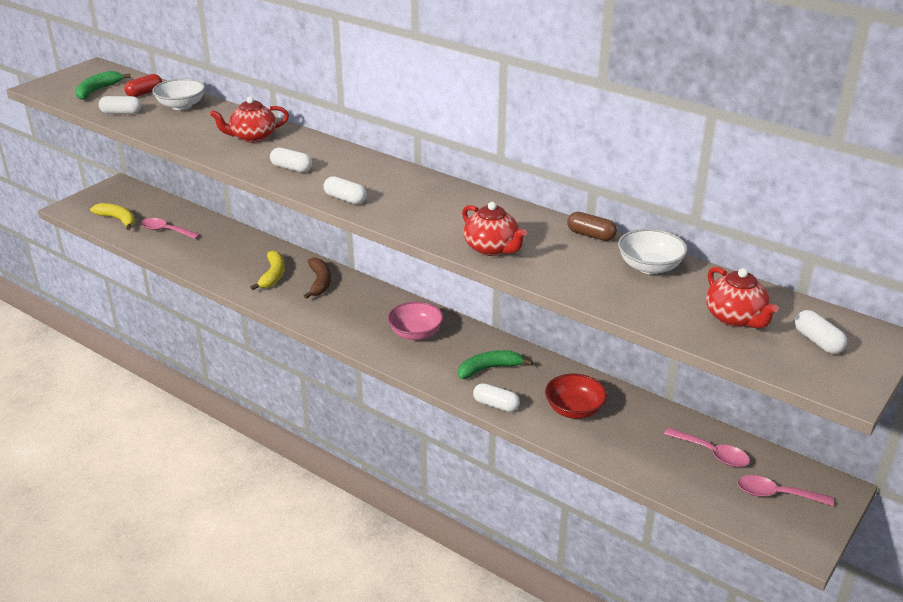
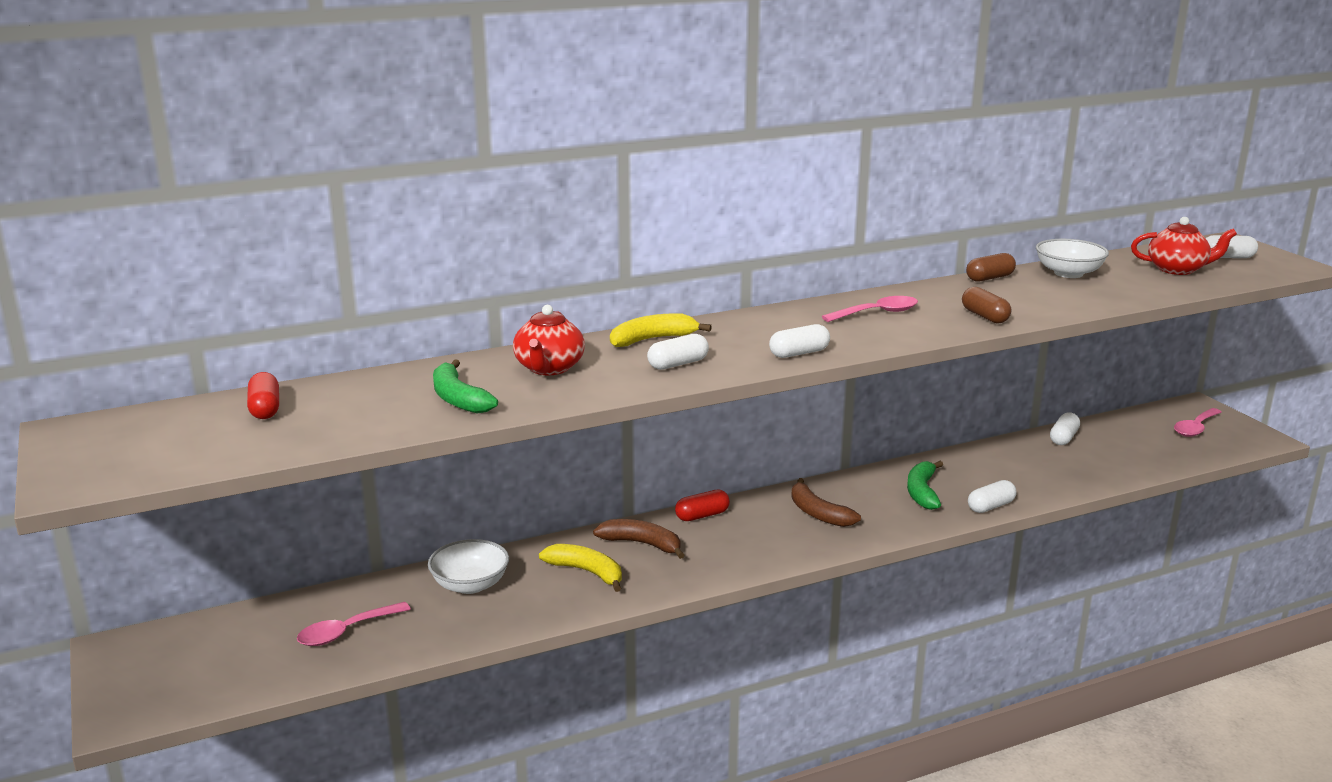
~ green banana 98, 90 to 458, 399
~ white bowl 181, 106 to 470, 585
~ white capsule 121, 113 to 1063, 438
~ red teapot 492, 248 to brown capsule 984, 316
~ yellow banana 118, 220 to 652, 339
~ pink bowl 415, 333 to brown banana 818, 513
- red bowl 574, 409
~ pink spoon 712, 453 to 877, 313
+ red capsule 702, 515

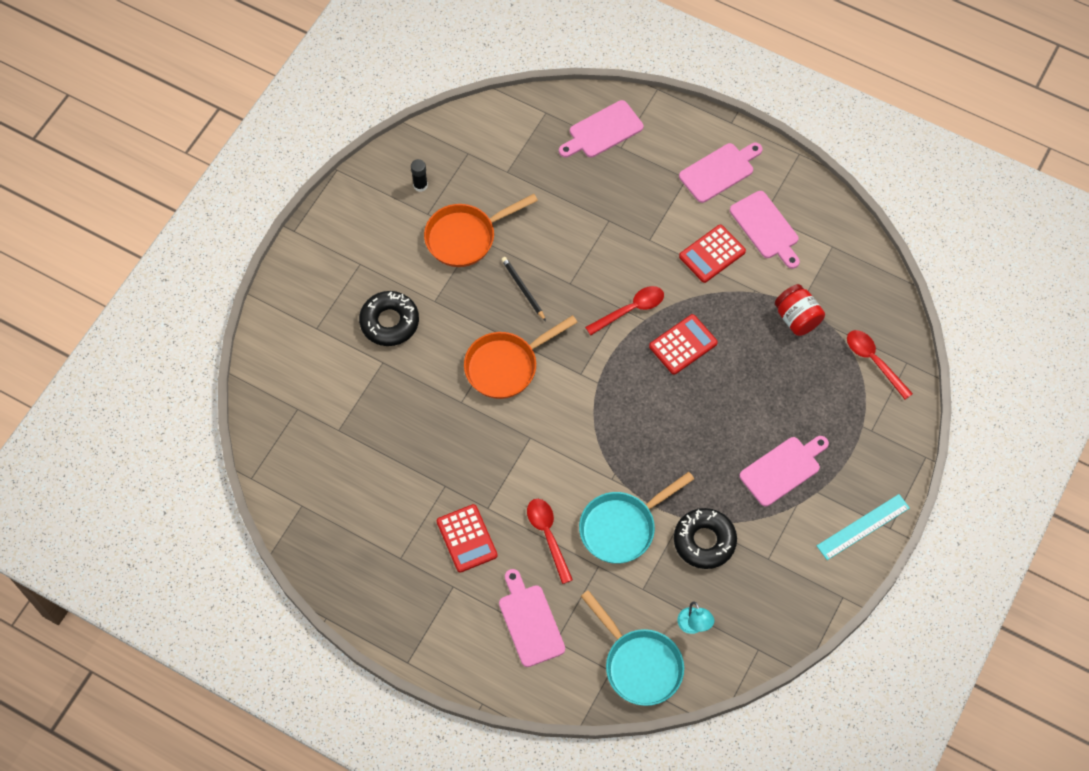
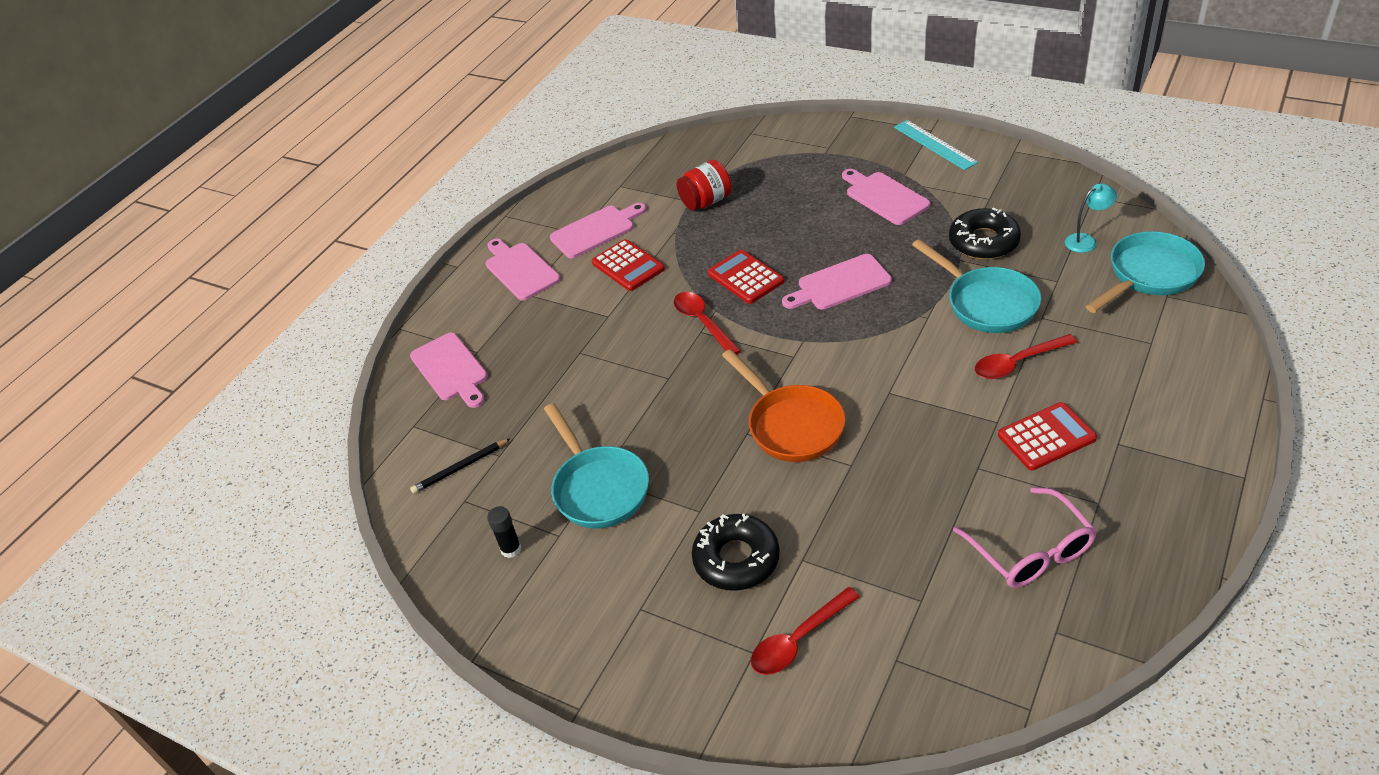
~ orange pan 465, 237 to turquoise pan 598, 488
~ black pencil 523, 289 to 460, 468
~ red spoon 874, 361 to 798, 640
~ pink cutting board 530, 621 to 840, 284
+ pink glasses 1030, 550

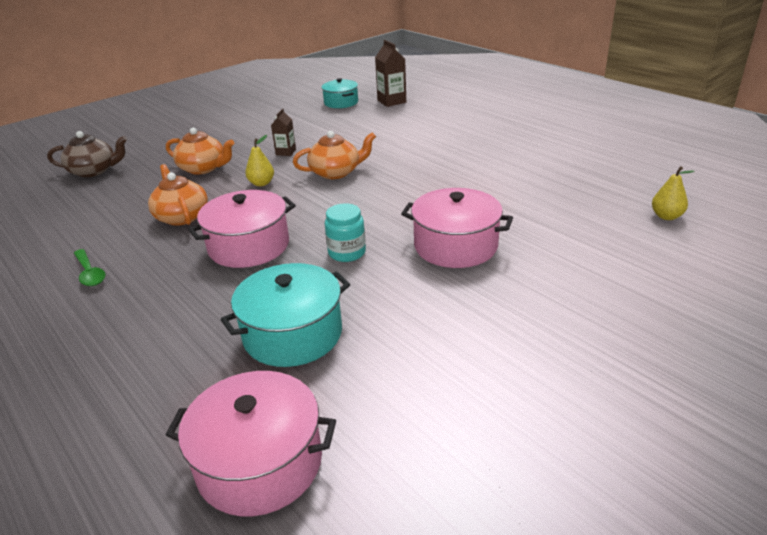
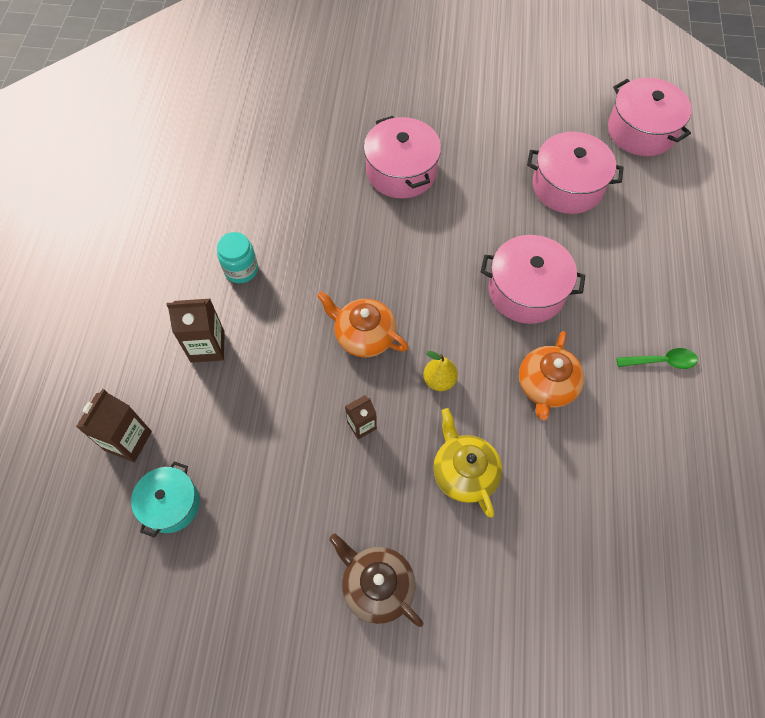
~ orange teapot 203, 168 to yellow teapot 464, 472
~ brown teapot 94, 171 to 377, 586
- yellow pear 666, 216
~ turquoise jar 347, 253 to 241, 270
~ green spoon 90, 273 = 661, 361 75 degrees clockwise
~ turquoise pot 293, 334 to pink pot 567, 186
+ brown carton 207, 346

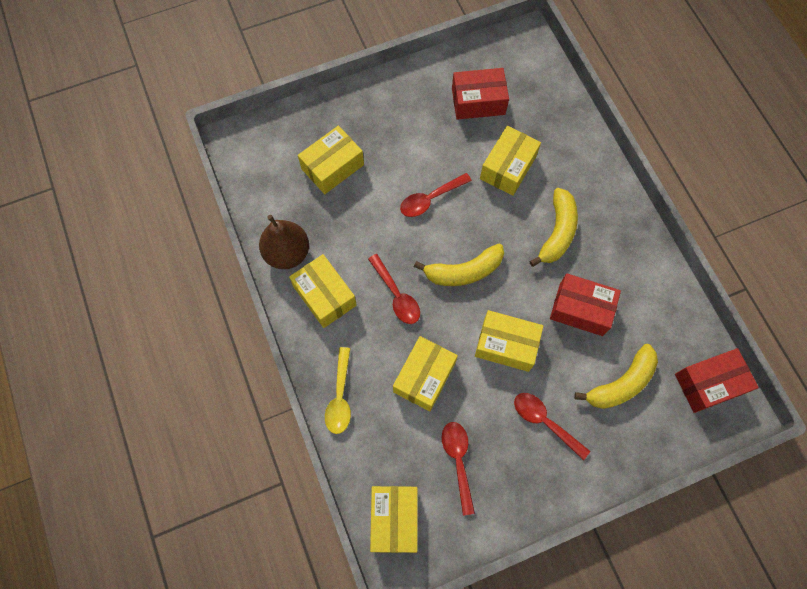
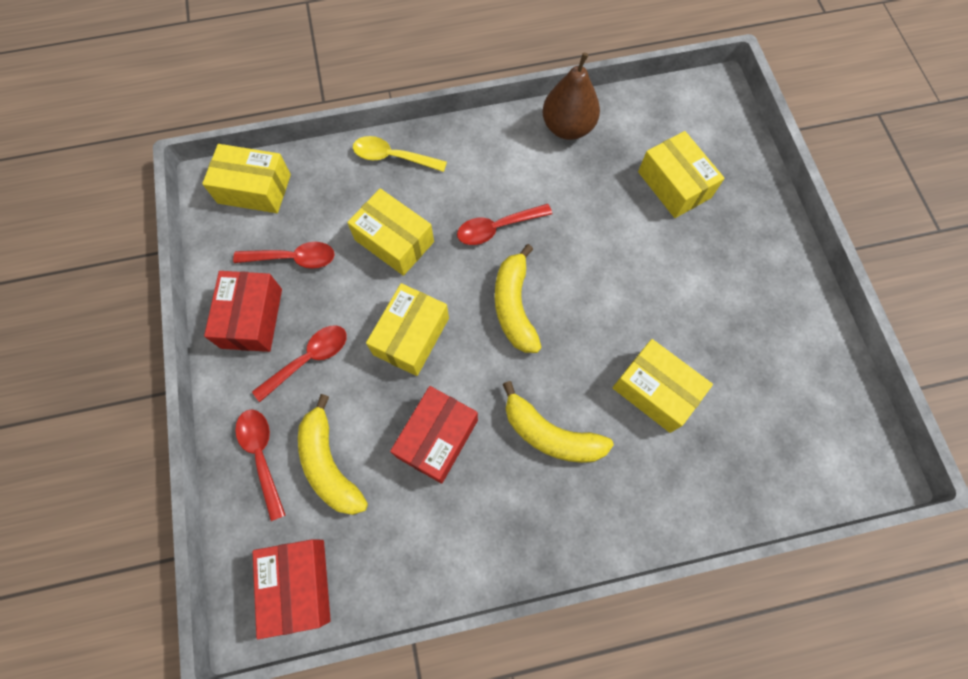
~ red box 478, 101 to 251, 318
~ red spoon 430, 199 to 262, 455
- yellow box 324, 296

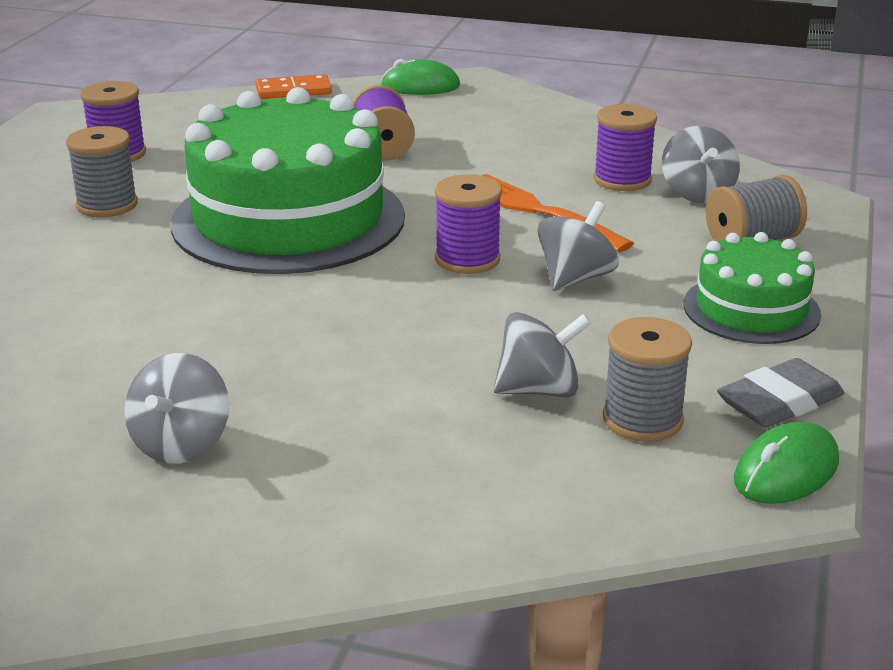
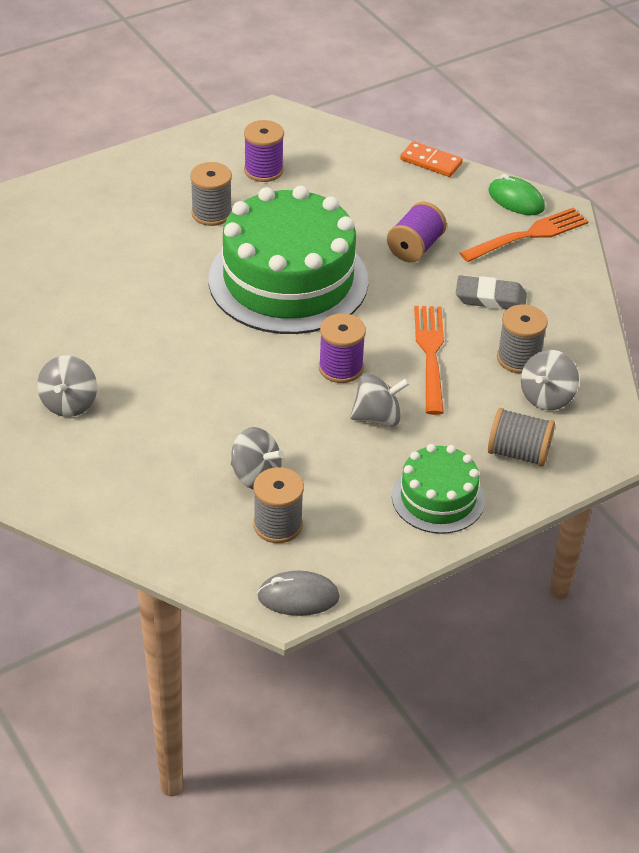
~ purple spool 622, 180 to grey spool 518, 358
~ grey spinning top 181, 444 = 69, 403 45 degrees counterclockwise
~ grey eraser 779, 402 to 490, 298
~ green mouse 786, 471 to grey mouse 298, 597
+ orange fork 528, 236

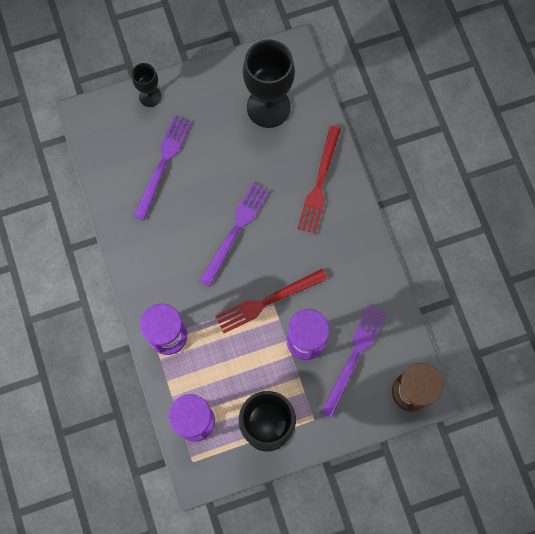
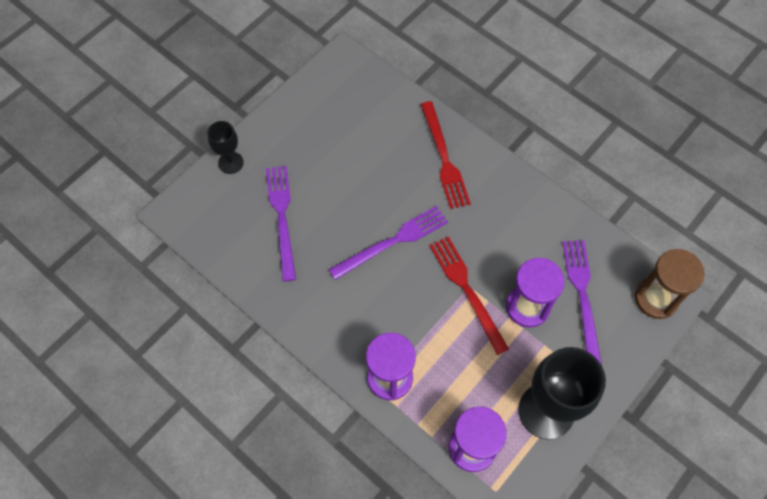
- black goblet 268, 107
~ purple fork 235, 231 = 392, 242 60 degrees clockwise
~ red fork 267, 301 = 466, 290 120 degrees clockwise

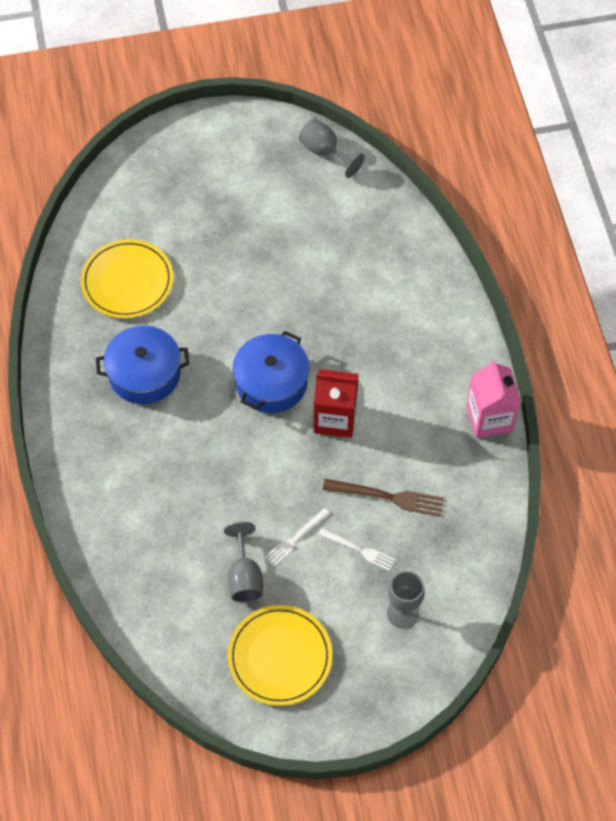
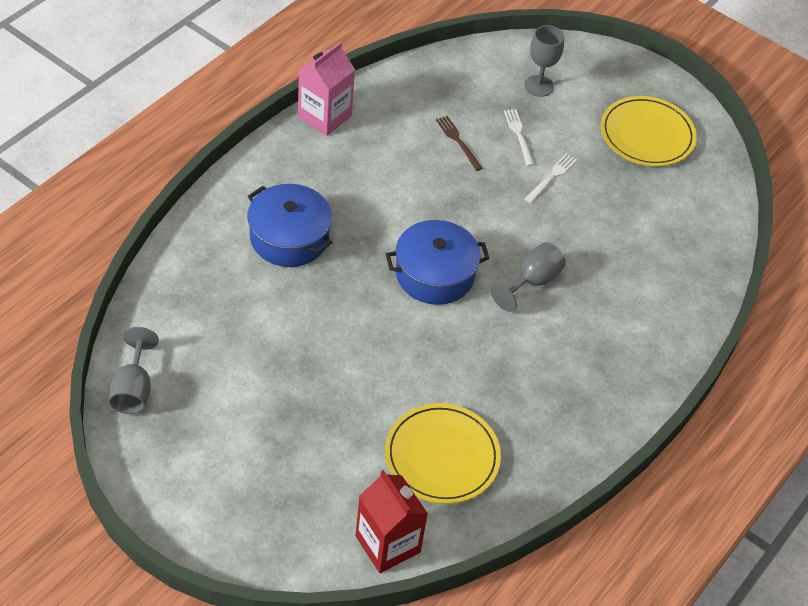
~ blue pot 144, 374 to 289, 237
~ red carton 335, 418 to 387, 544
~ brown fork 388, 497 = 458, 141 x0.66
~ white fork 295, 538 = 551, 177 60 degrees counterclockwise
~ grey goblet 244, 576 to 532, 282

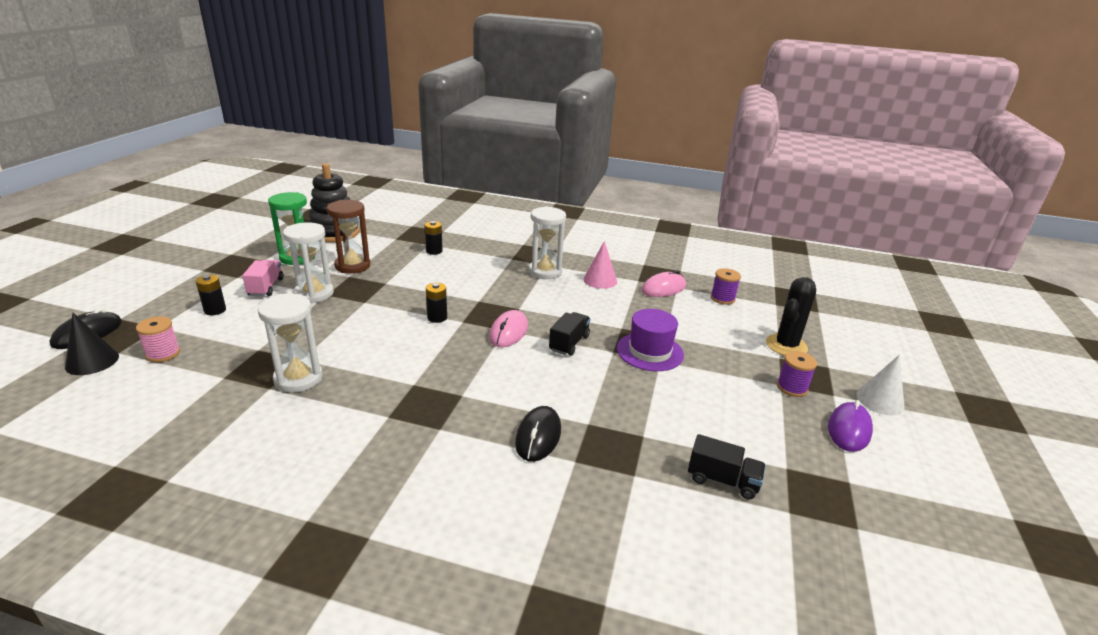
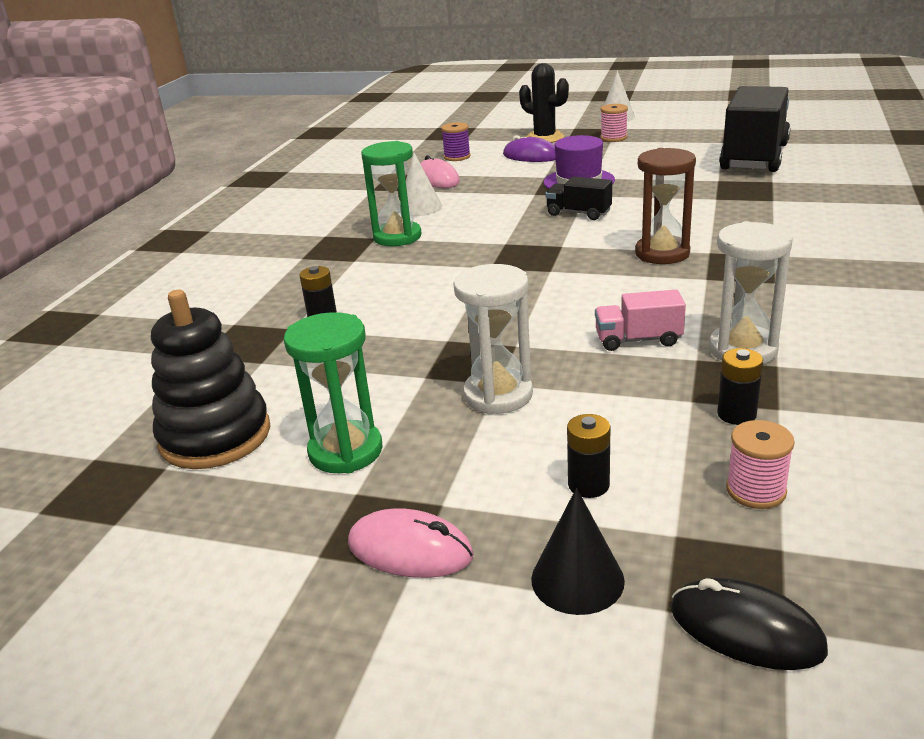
~ brown hourglass 352, 266 to 662, 253
~ white hourglass 545, 271 to green hourglass 397, 237
~ pink cone 600, 280 to white cone 420, 207
~ pink truck 266, 287 to 638, 340
~ black battery 437, 317 to 736, 414
~ pink mouse 508, 332 to 410, 550
~ black cone 92, 361 to 577, 579
~ purple spool 792, 388 to pink spool 613, 138
~ purple mouse 849, 429 to 531, 156
- black mouse 538, 436
~ black truck 722, 480 = 754, 157 x2.15

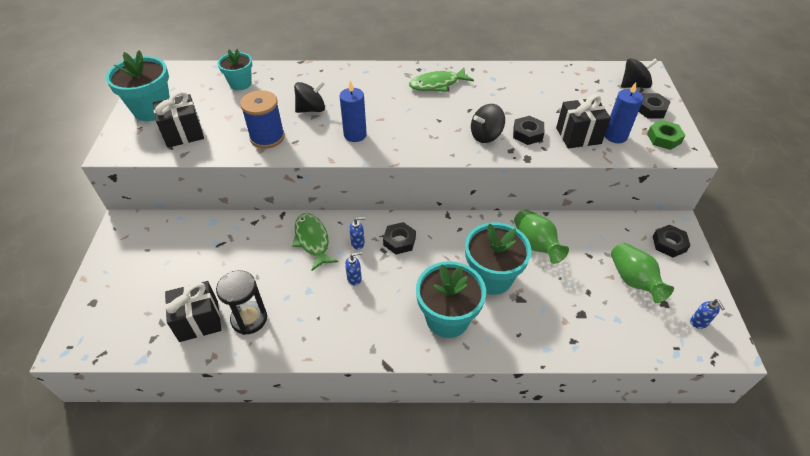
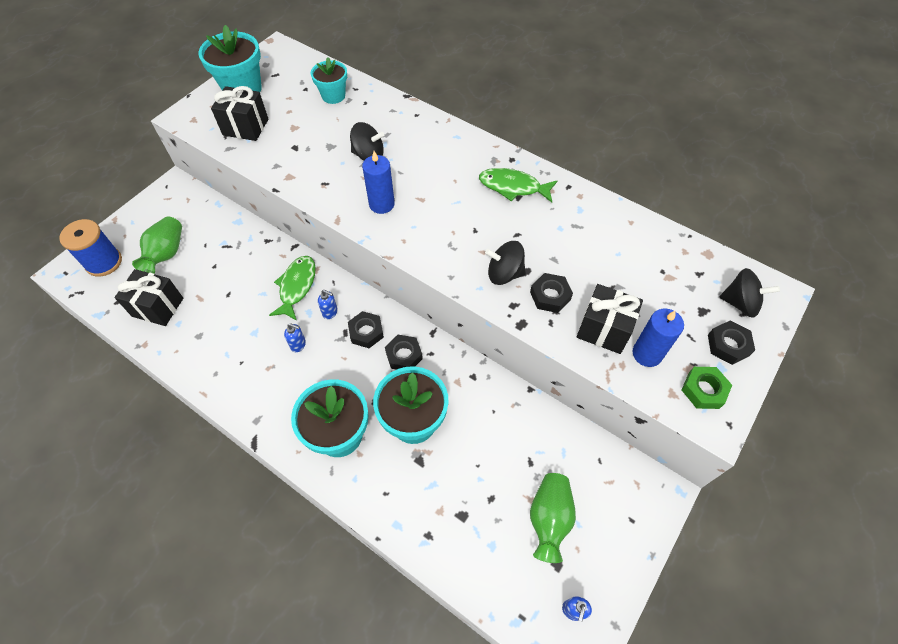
~ blue spool 267, 137 to 104, 262
~ green vase 536, 244 to 166, 254
~ black nut 669, 244 to 404, 355
- black hourglass 249, 319

